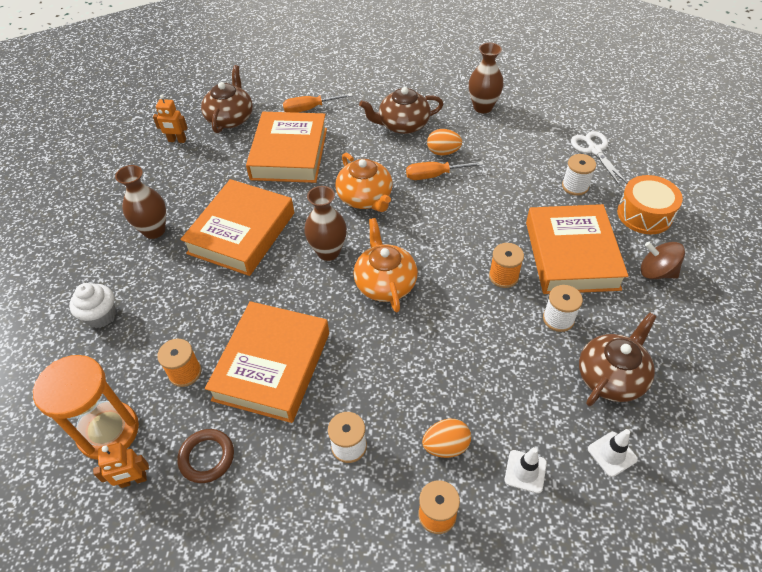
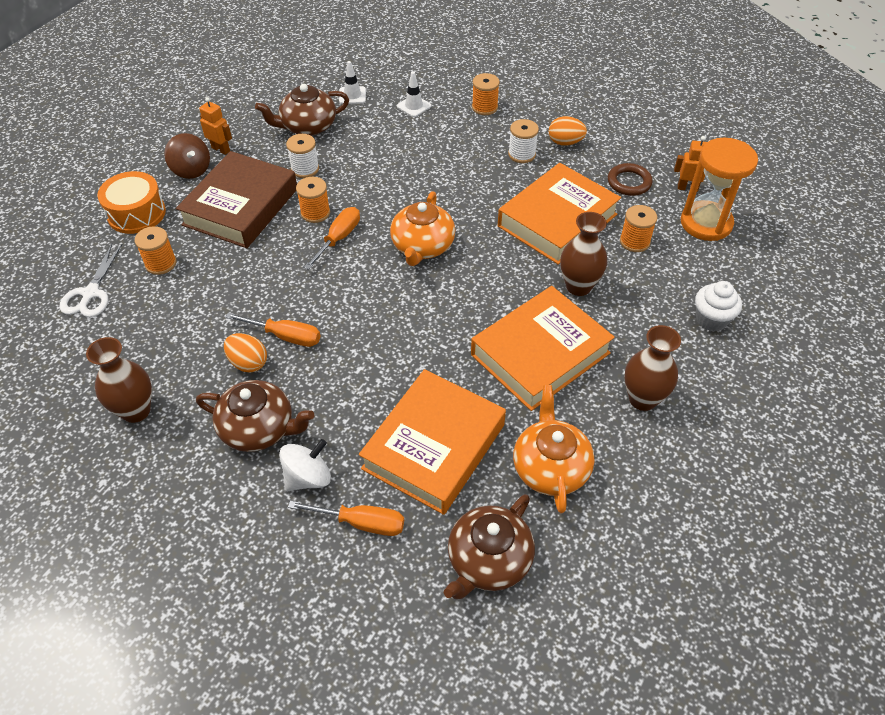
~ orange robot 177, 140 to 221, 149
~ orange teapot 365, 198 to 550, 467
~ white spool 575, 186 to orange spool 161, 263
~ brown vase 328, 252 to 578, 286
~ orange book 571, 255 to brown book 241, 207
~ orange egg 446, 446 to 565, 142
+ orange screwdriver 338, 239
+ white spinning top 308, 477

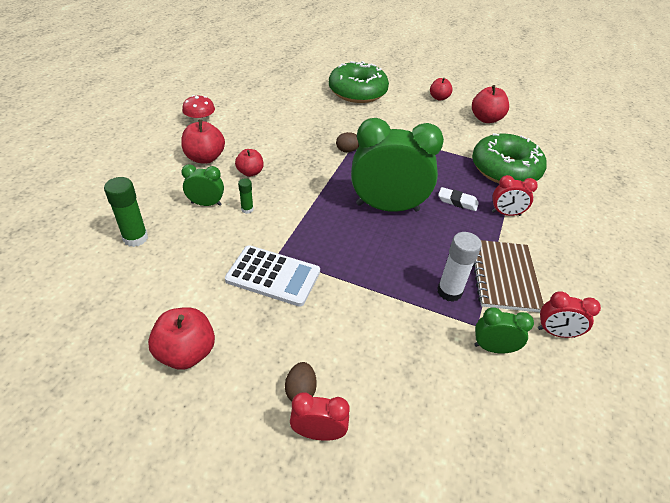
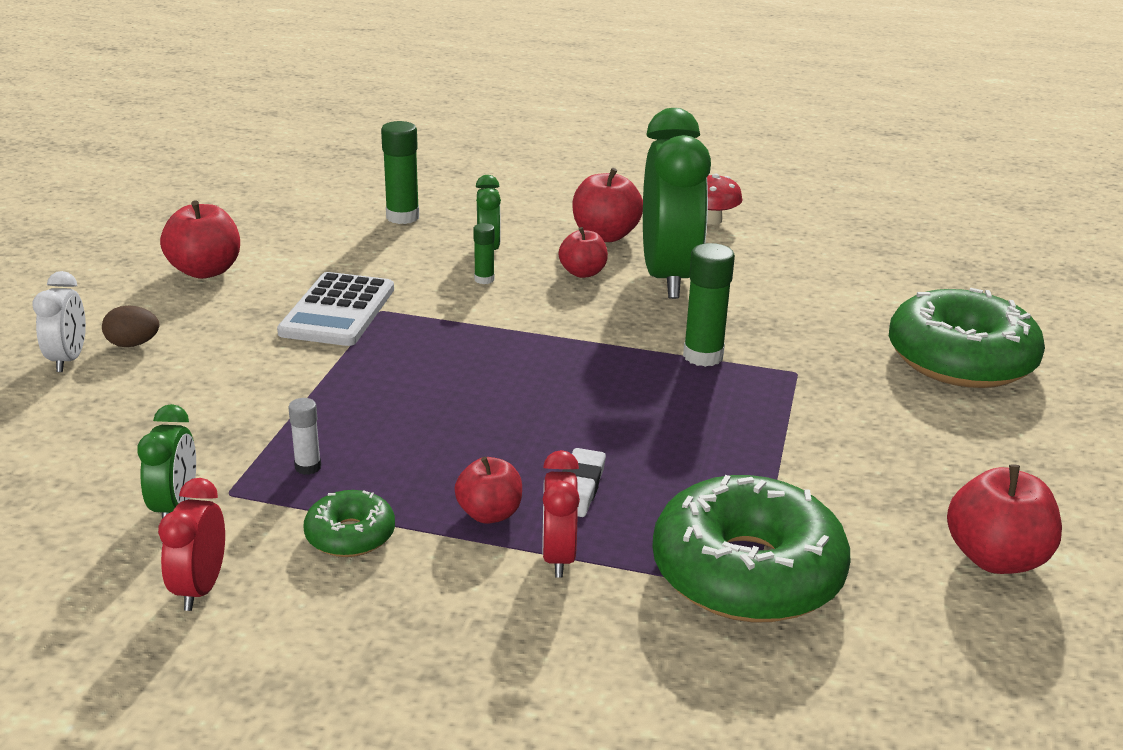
~ red apple 439, 98 to 489, 514
~ green clock 387, 207 to 668, 277
~ brown egg 347, 150 to green glue stick 703, 356
~ white glue stick 449, 291 = 308, 467 x0.55
~ brown notebook 504, 276 to green donut 350, 535
~ red clock 318, 433 to white clock 68, 359

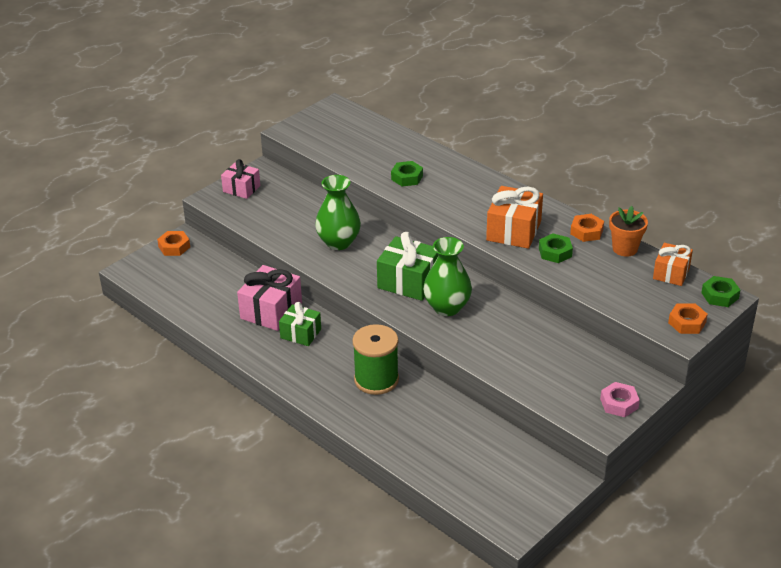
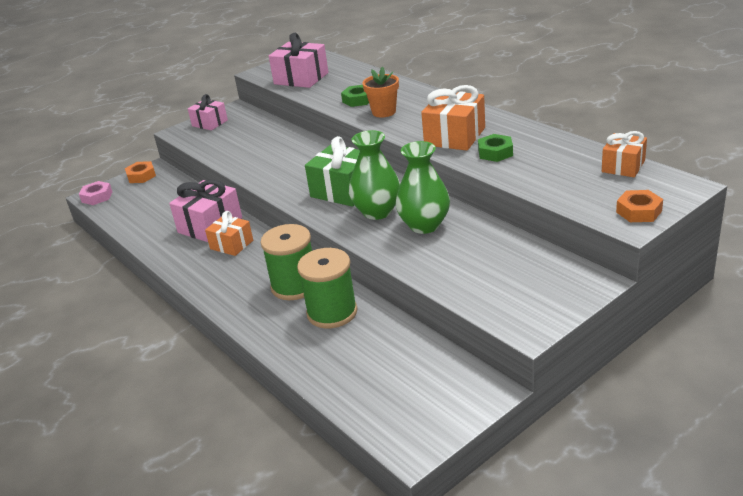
~ green vase 338, 242 to 424, 225
~ orange flower pot 625, 248 to 384, 112
- orange nut 586, 231
- green nut 720, 295
~ green gift 300, 333 to orange gift 231, 245
~ pink nut 619, 403 to 97, 197
+ pink gift 301, 78
+ green spool 332, 312

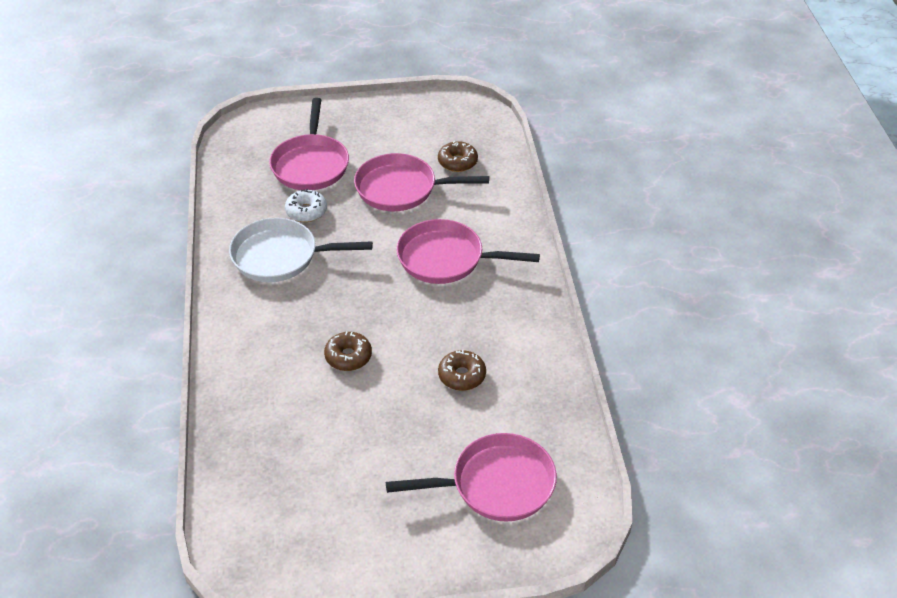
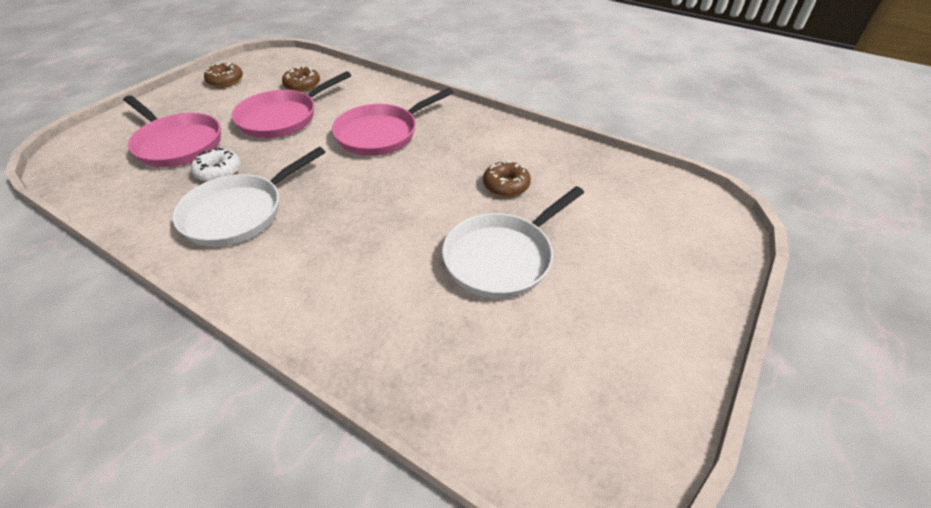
~ brown donut 348, 356 to 225, 81
- pink pan 496, 484
+ white pan 503, 257

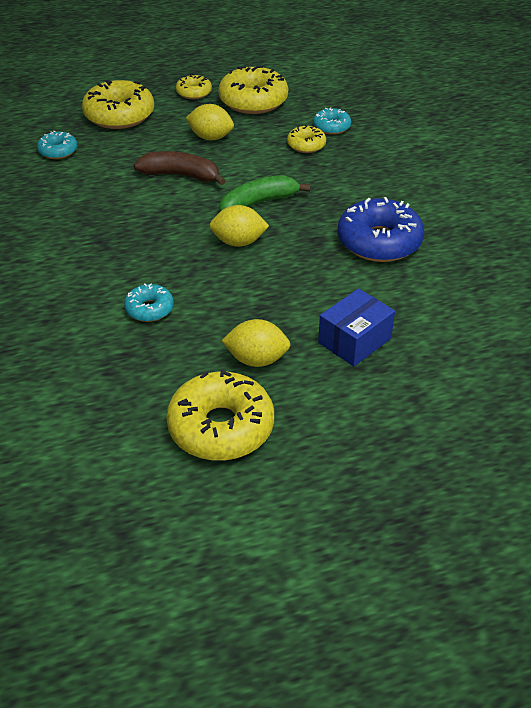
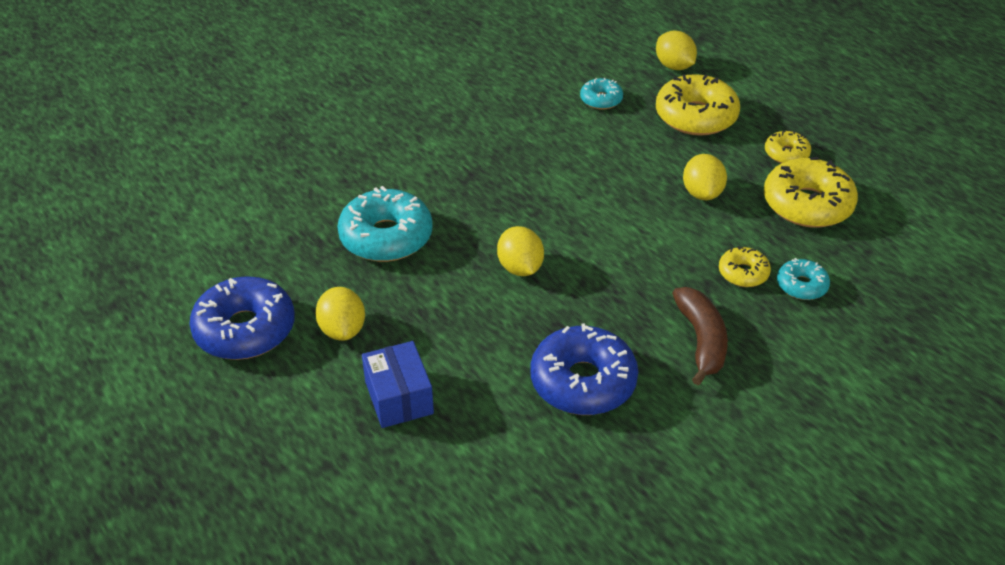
~ brown banana 181, 175 to 701, 340
- green banana 258, 203
~ turquoise donut 149, 309 = 386, 237 x1.90
~ blue box 354, 340 = 399, 397 45 degrees clockwise
~ yellow donut 221, 427 to blue donut 245, 329
+ yellow lemon 674, 66

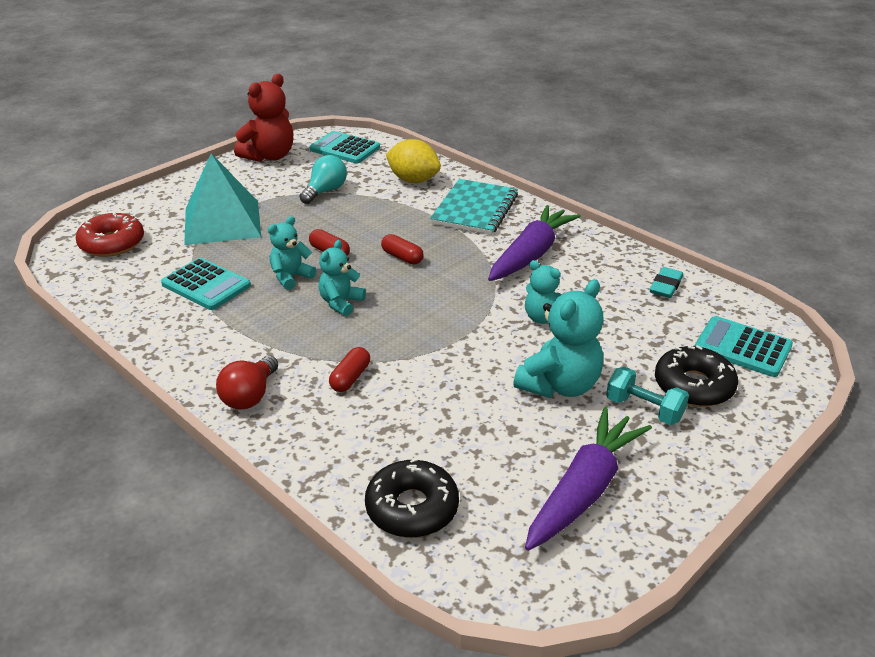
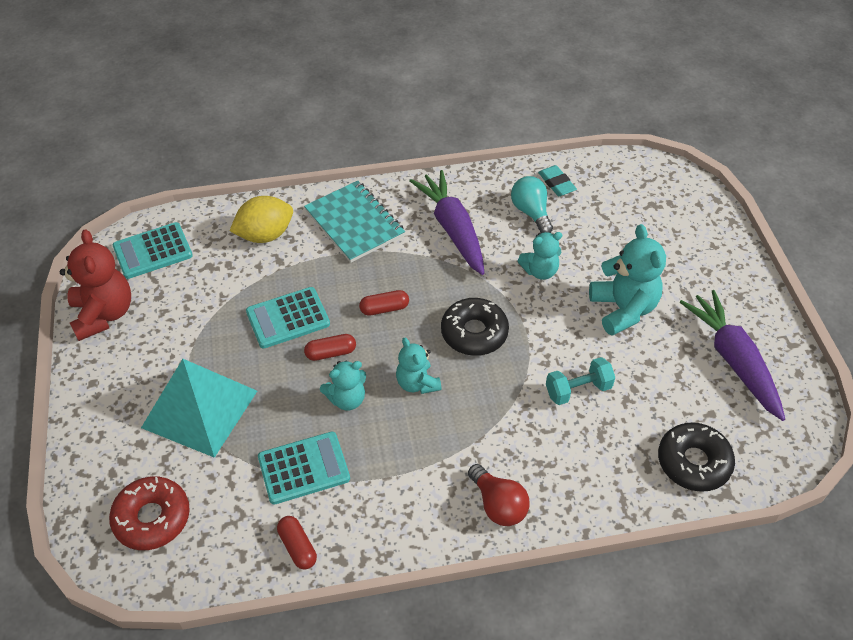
~ turquoise light bulb 325, 191 to 531, 212
~ turquoise teddy bear 291, 277 = 347, 399 105 degrees counterclockwise
~ turquoise calculator 742, 347 to 288, 318
~ black donut 693, 386 to 474, 333
~ red capsule 350, 378 to 297, 547
~ turquoise dumbbell 644, 409 to 578, 390

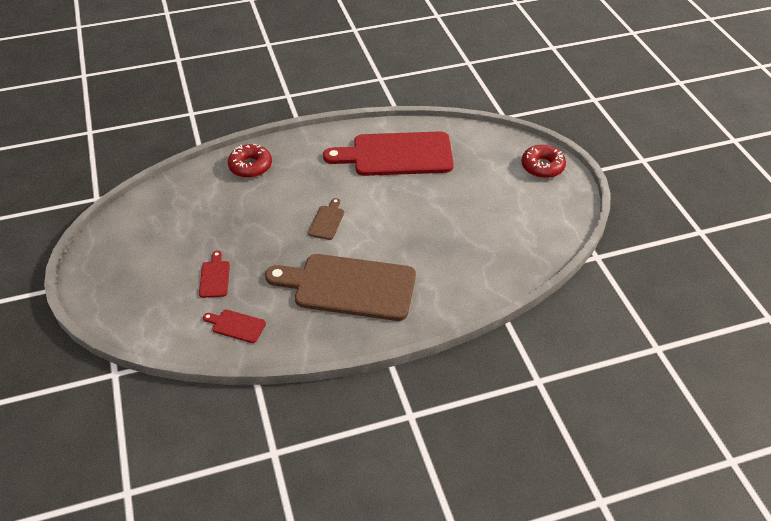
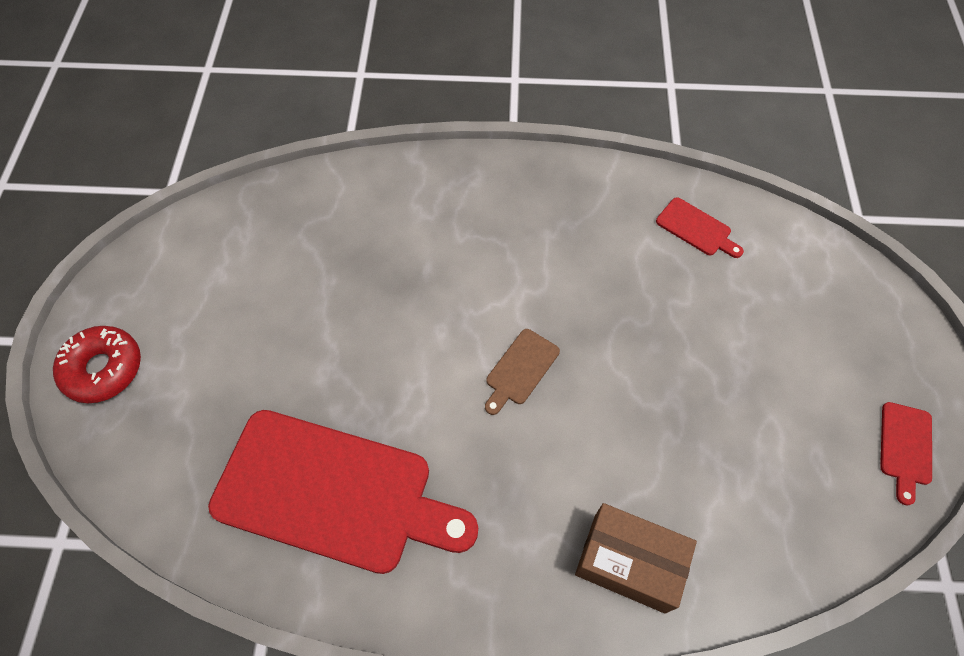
~ red donut 250, 166 to brown box 629, 562
~ red cutting board 215, 277 to 905, 447
- brown cutting board 348, 286

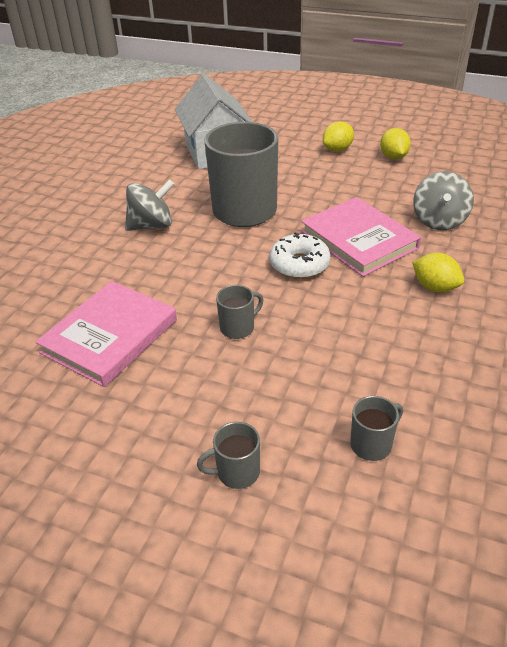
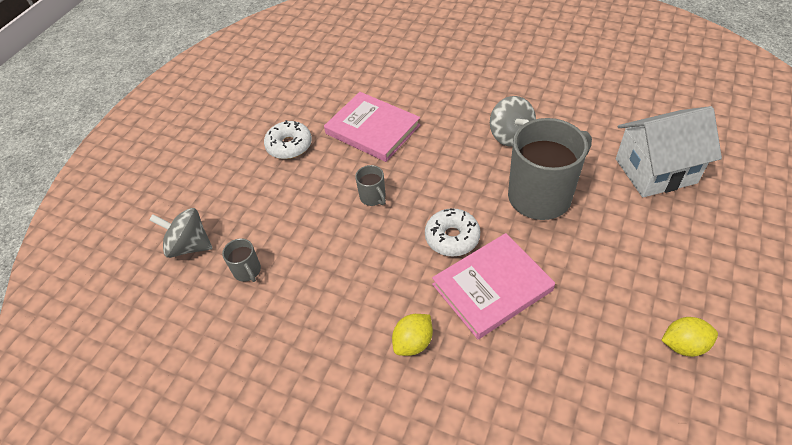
- yellow lemon 337, 149
~ grey spinning top 439, 220 to 189, 246
- grey mug 237, 472
+ white donut 289, 146

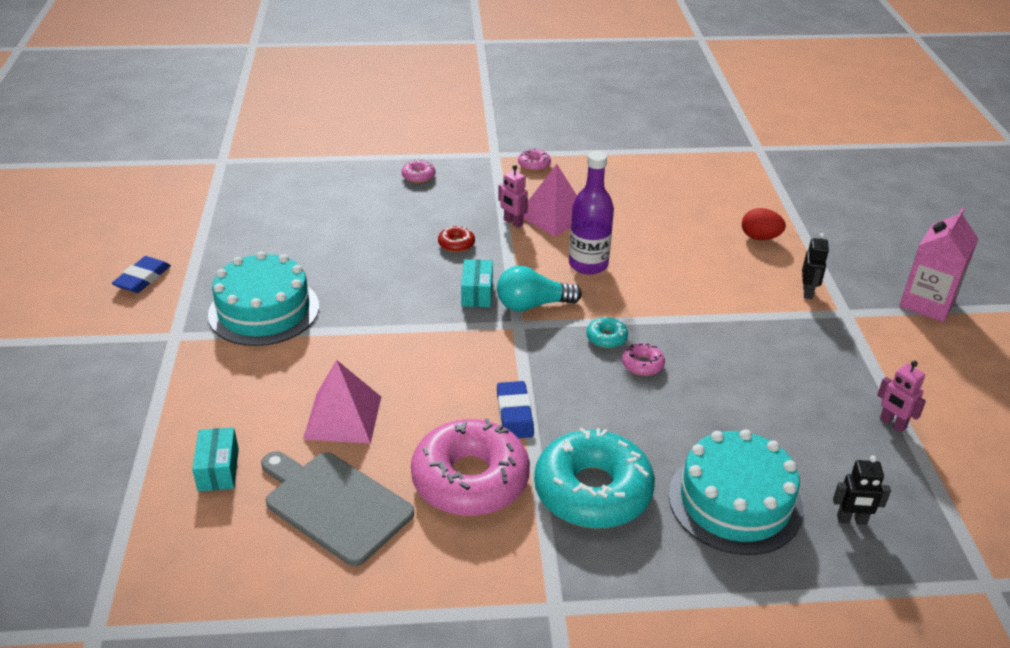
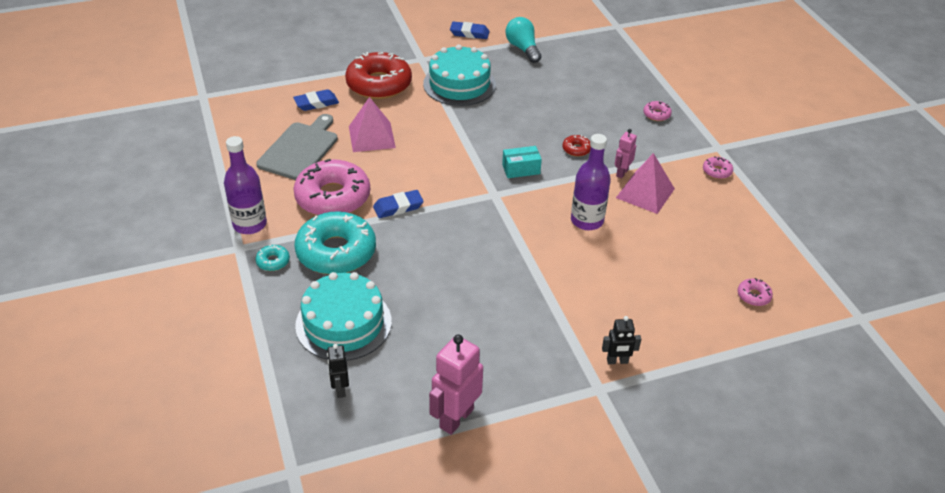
- pink carton 927, 303
- red egg 760, 237
~ turquoise light bulb 533, 305 to 523, 48
~ turquoise donut 606, 338 to 273, 261
~ pink donut 642, 364 to 753, 296
~ pink robot 892, 423 = 456, 418 x1.79
~ turquoise box 218, 469 to blue eraser 316, 103
+ red donut 379, 84
+ purple bottle 250, 224

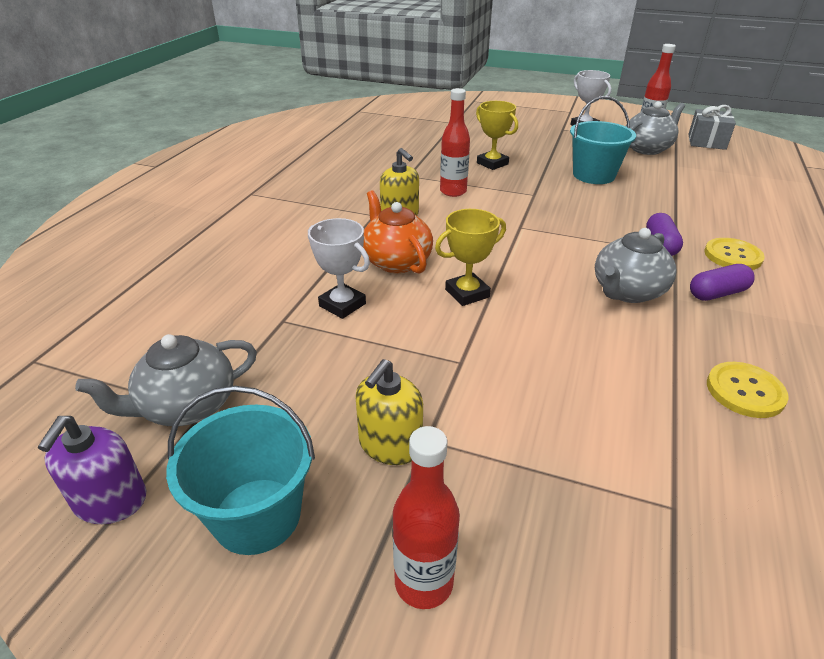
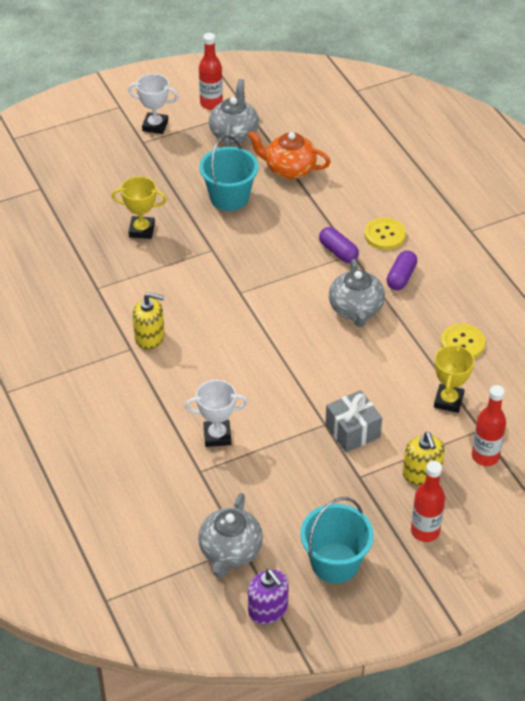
~ red bottle 453, 191 to 485, 456
~ grey gift 706, 142 to 352, 431
~ orange teapot 396, 261 to 289, 169
~ yellow trophy 467, 293 to 448, 401
~ yellow soap dispenser 390, 444 to 421, 473

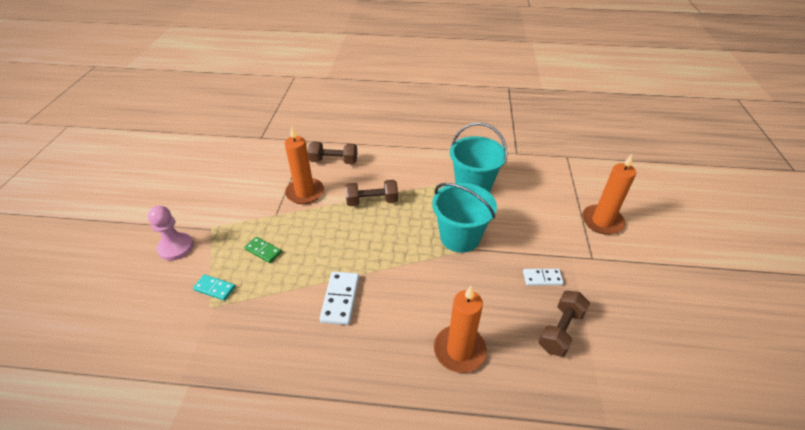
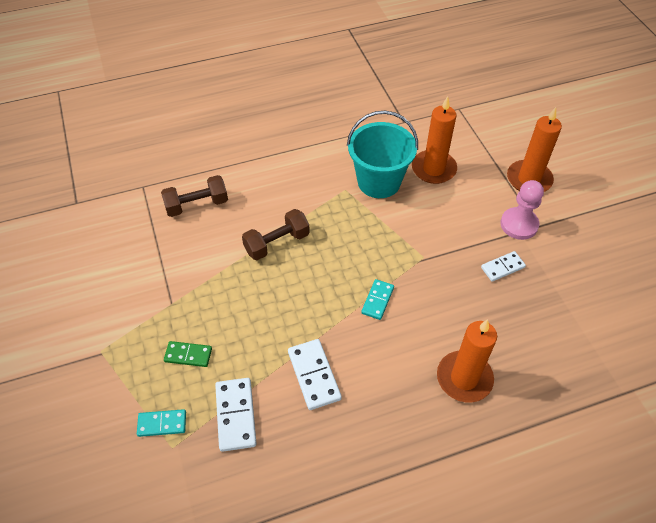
~ orange candle 305, 193 to 433, 169
- turquoise bucket 460, 237
~ pink pawn 176, 247 to 519, 224
- brown dumbbell 560, 330
+ turquoise domino 377, 300
+ white domino 236, 415

